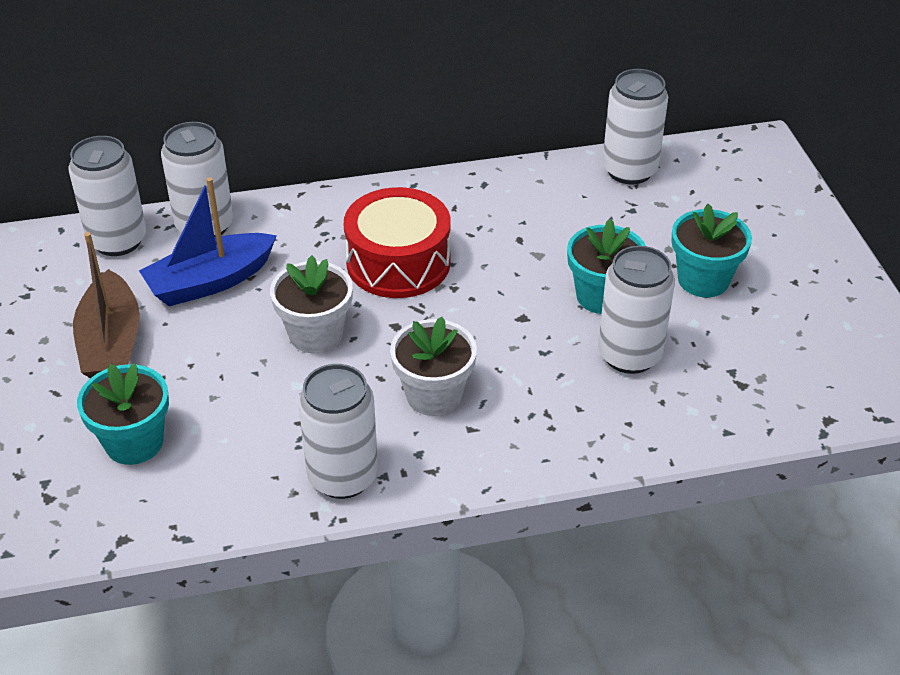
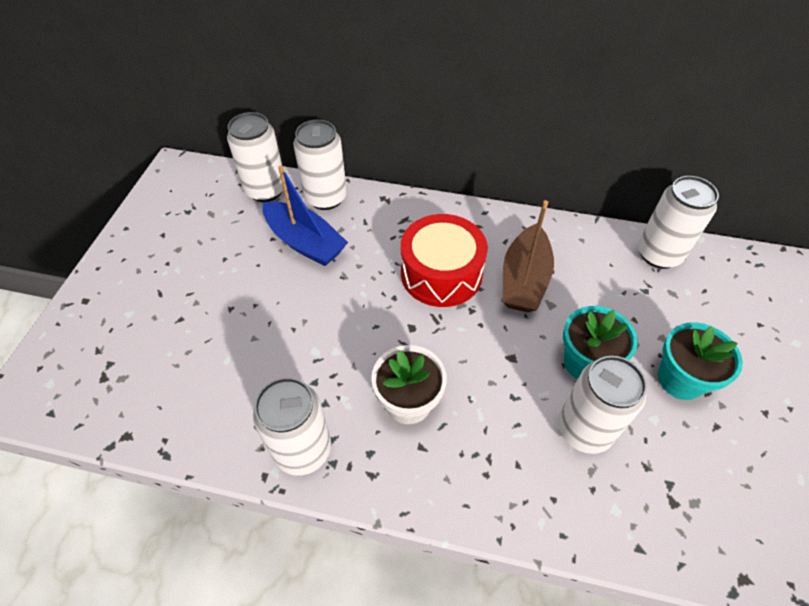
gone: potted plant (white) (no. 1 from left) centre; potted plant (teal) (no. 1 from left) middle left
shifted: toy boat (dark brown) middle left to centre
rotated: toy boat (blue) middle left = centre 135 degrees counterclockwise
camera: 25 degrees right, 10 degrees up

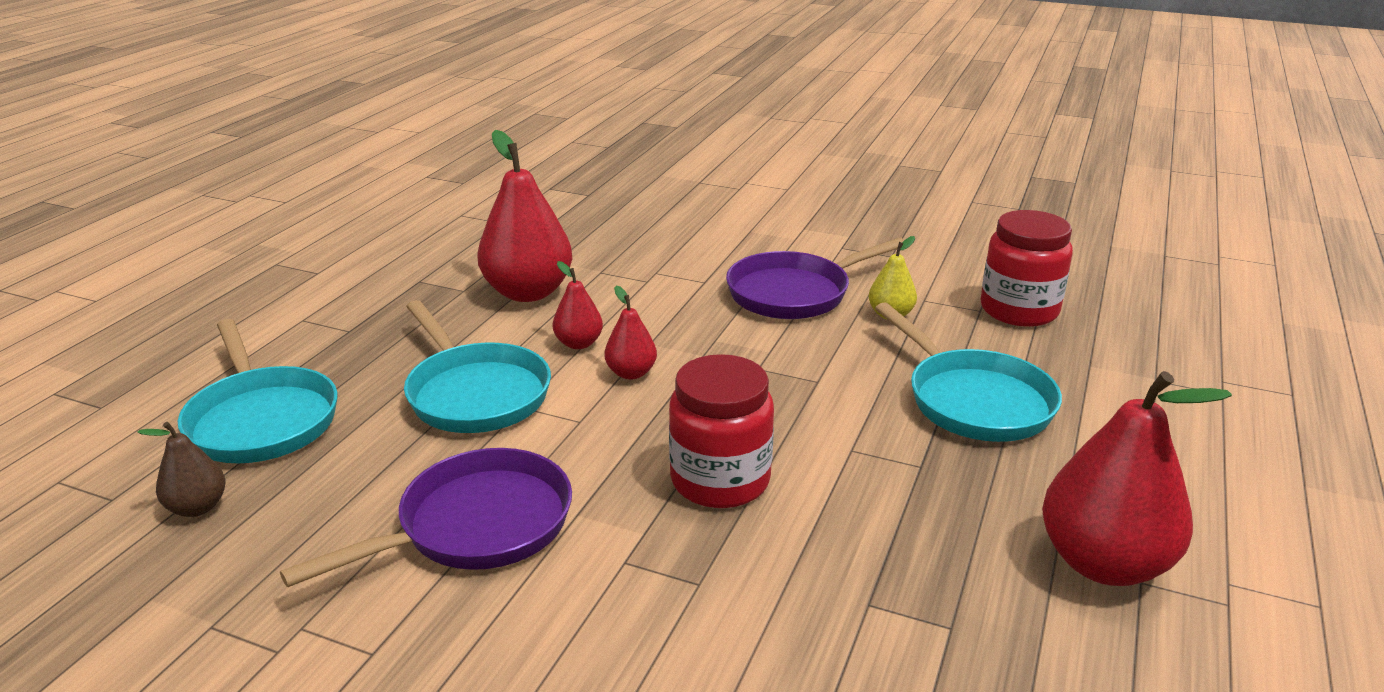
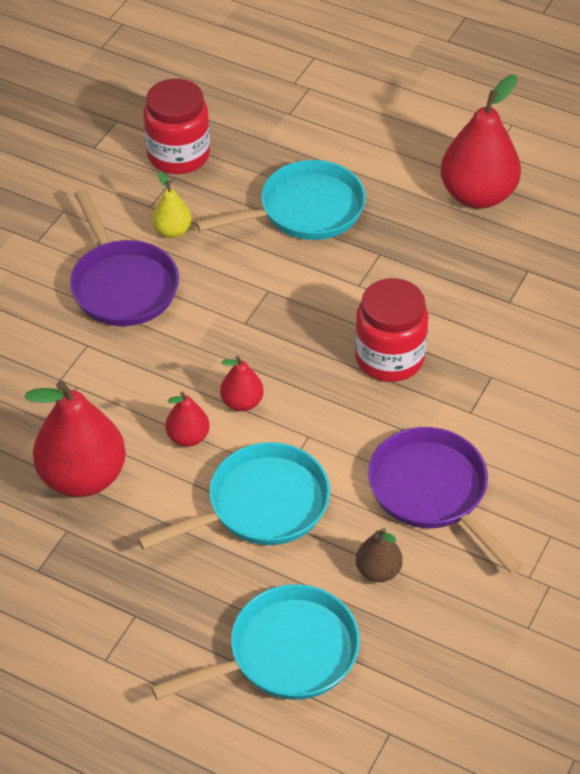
shifted: pear (dark brown) bottom left to bottom centre
camera: 85 degrees left, 20 degrees up

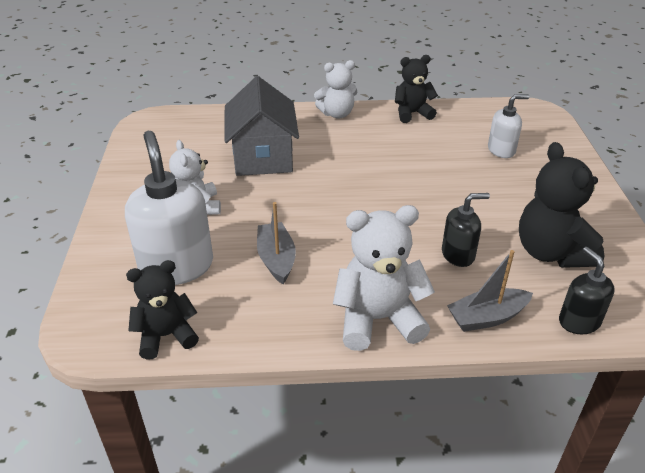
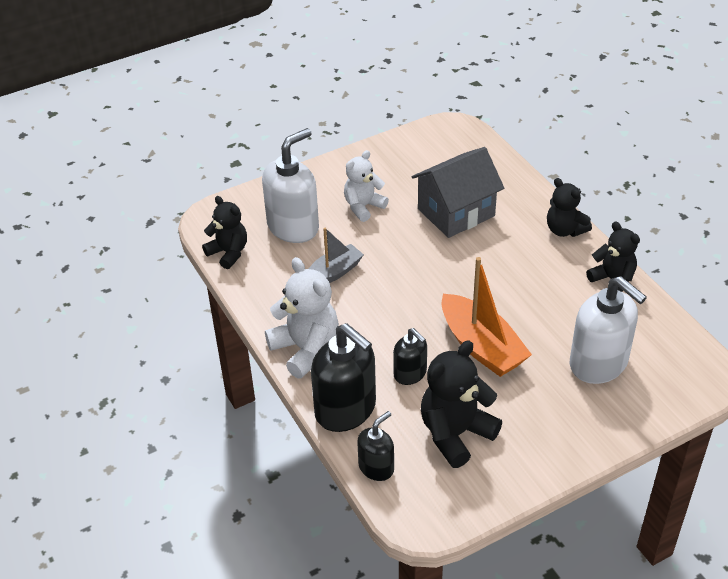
new: toy boat (orange-coloured) middle right
swapped: toy boat (ash-grey) (no. 2 from left) middle right to pump bottle (black) (no. 1 from left) centre
repainted: teddy (white) (no. 2 from left) top centre to teddy (black) (no. 3 from left) middle right
scaled: pump bottle (white) (no. 2 from left) top right = middle right x1.82
camera: 65 degrees right, 5 degrees up

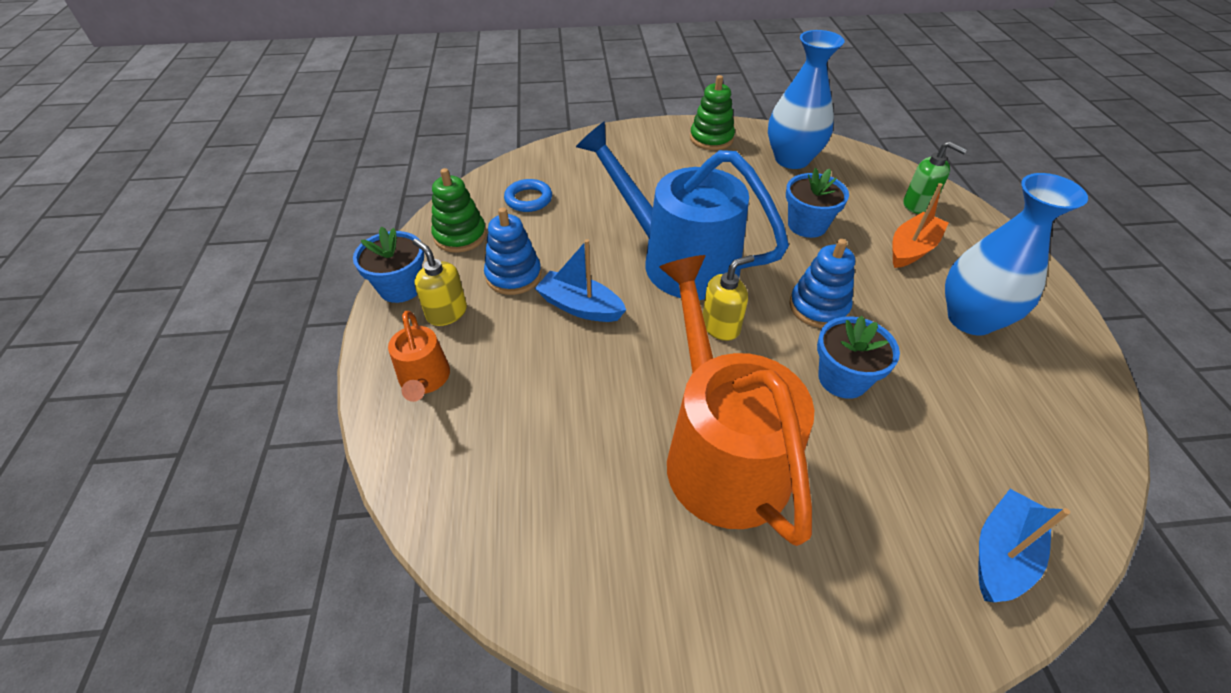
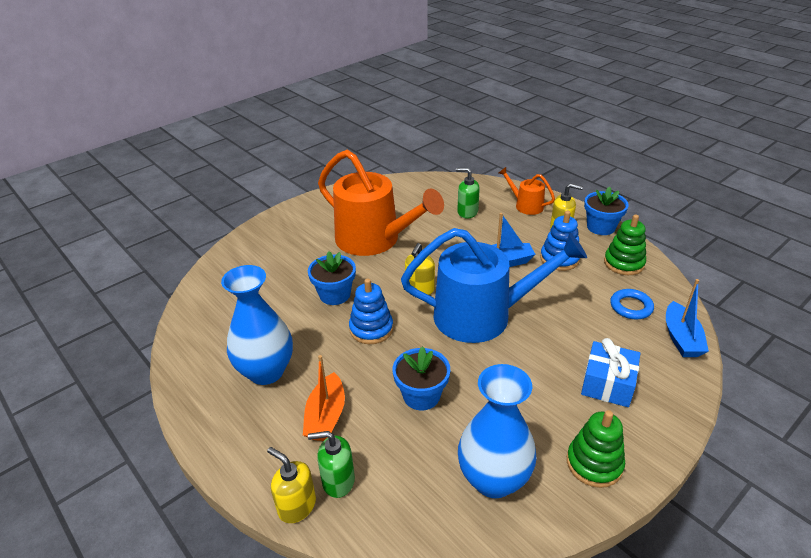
new: pump bottle (leaf-green) (no. 2 from left) centre; wrapped gift (blue) bottom right; pump bottle (bright yellow) (no. 1 from left) bottom centre
shifted: toy boat (blue) (no. 2 from left) bottom right to middle right
camera: 145 degrees right, 10 degrees down

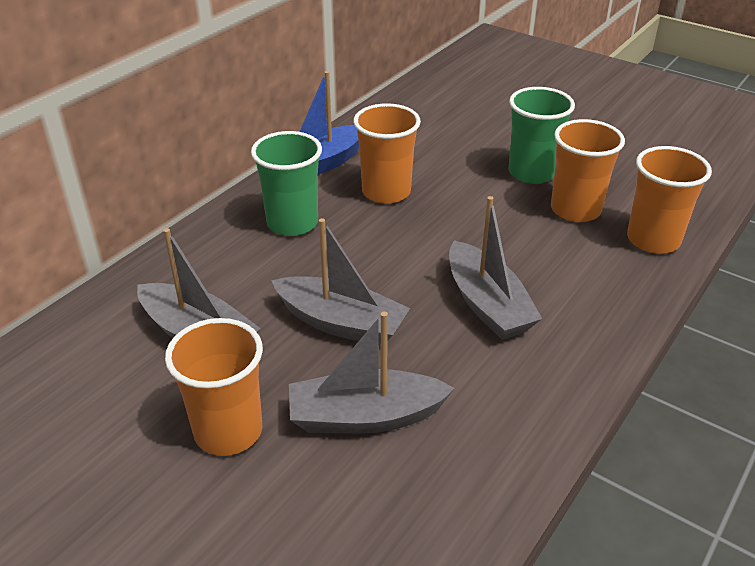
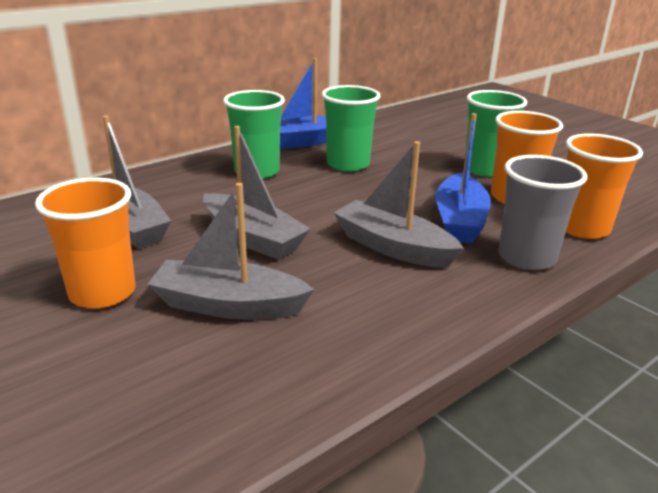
new: toy boat (blue) (no. 2 from left) middle right; cup (ash-grey) middle right
repainted: cup (orange-coloured) (no. 2 from left) top centre to cup (leaf-green) (no. 2 from left) top centre
rotated: toy boat (ash-grey) (no. 4 from left) centre = centre 135 degrees clockwise
camera: 15 degrees right, 10 degrees down

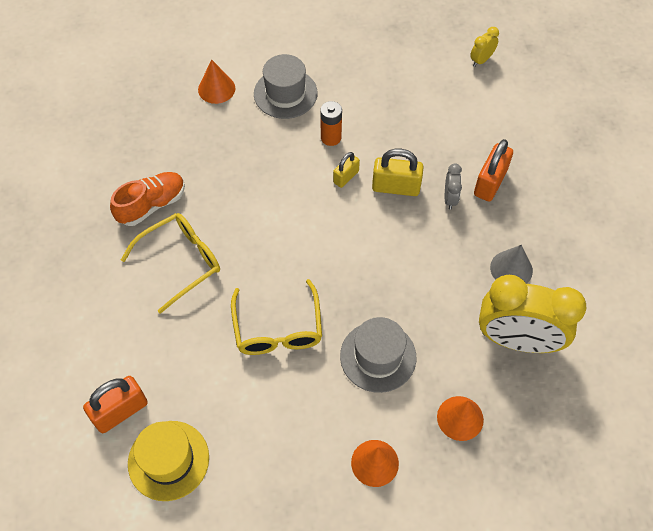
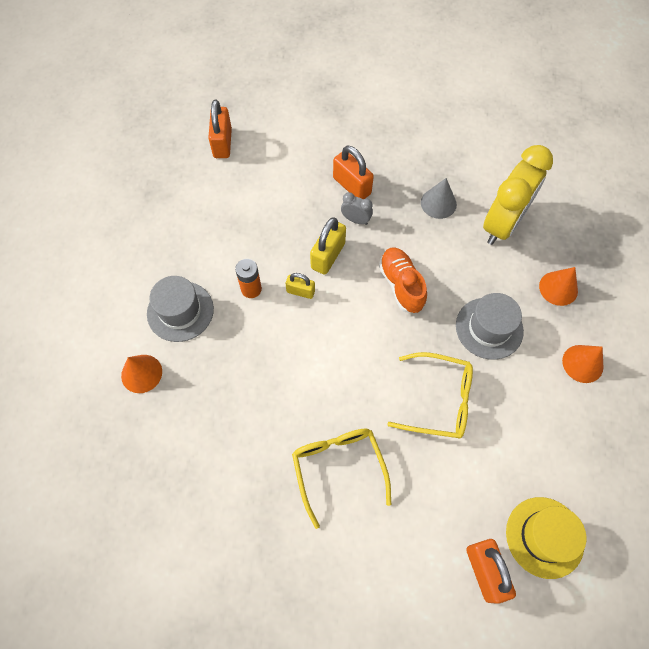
shifted: lace-up shoe (orange-coloured) middle left to centre
swapped: clock (bright yellow) (no. 1 from left) top right to padlock (orange-coloured) (no. 1 from left) top centre
rotated: padlock (bright yellow) (no. 1 from left) top centre = centre 45 degrees counterclockwise
camera: 70 degrees left, 5 degrees up

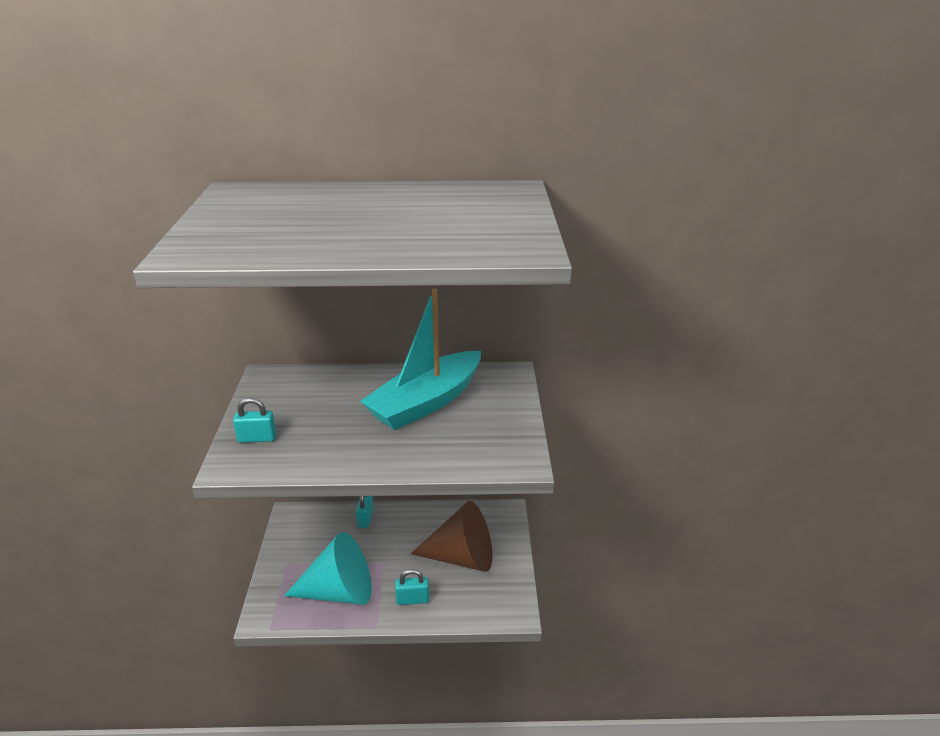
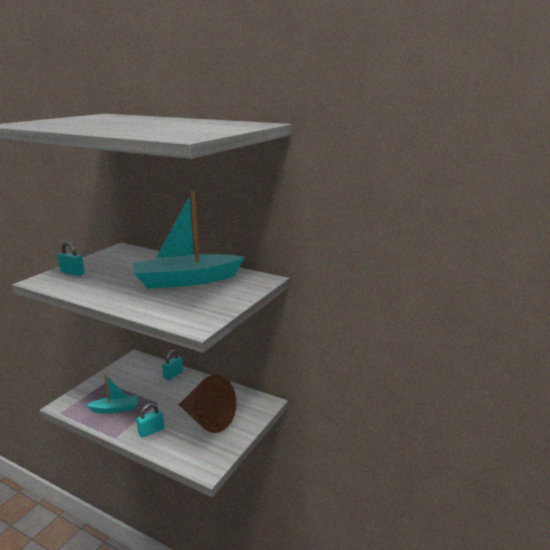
swapped: cone shape (teal) bottom centre to toy boat (teal) (no. 1 from left) bottom left
rotated: padlock (teal) (no. 3 from left in the first image) bottom centre = bottom left 60 degrees counterclockwise
camera: 30 degrees right, 10 degrees down

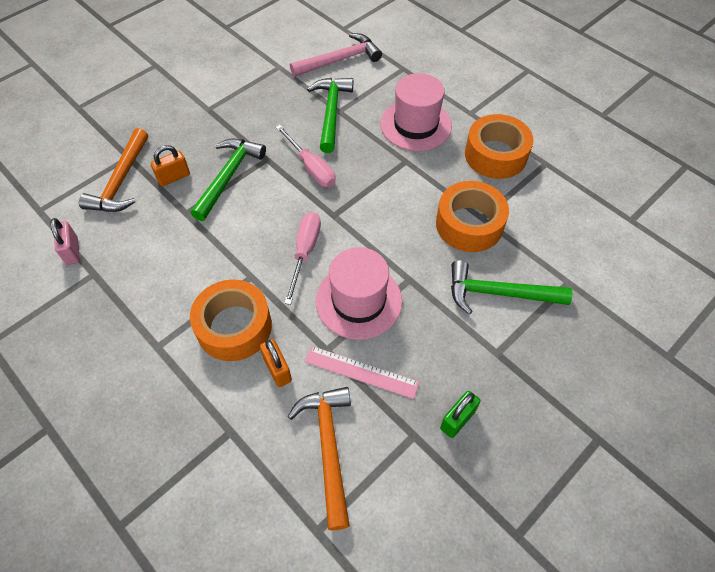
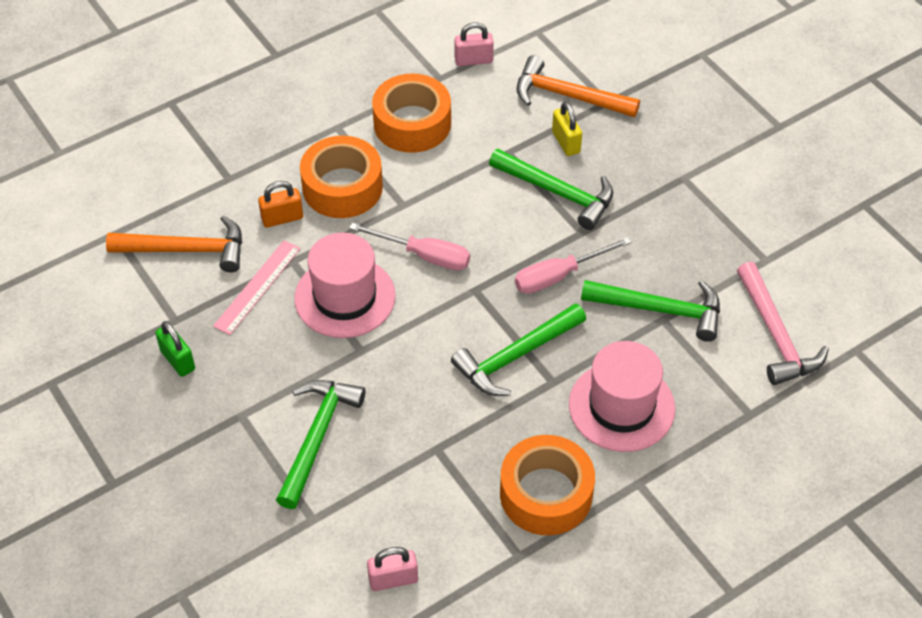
new: carpenter's hammer (leaf-green) (no. 2 from left) centre; padlock (pink) (no. 1 from left) bottom centre
shifted: tape (orange-coloured) (no. 2 from left) centre to top centre
repainted: padlock (orange-coloured) (no. 1 from left) top left to padlock (bright yellow) top centre
camera: 100 degrees right, 5 degrees down

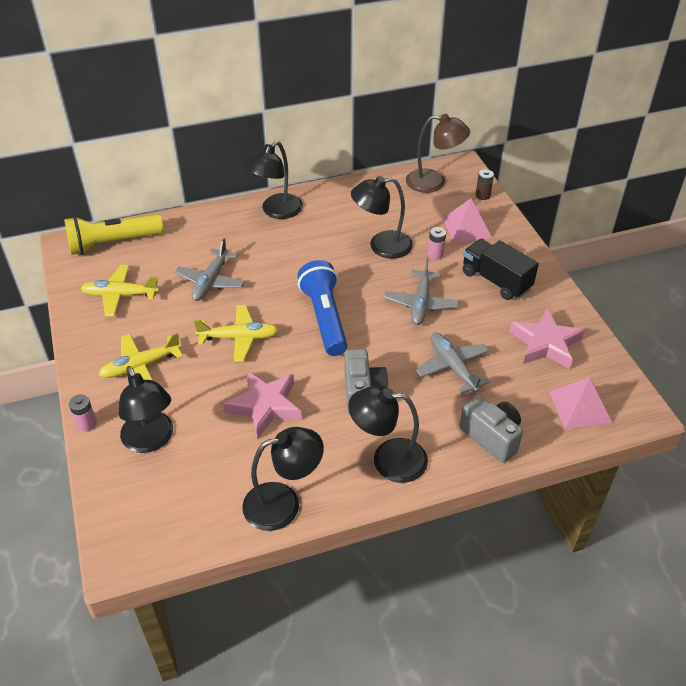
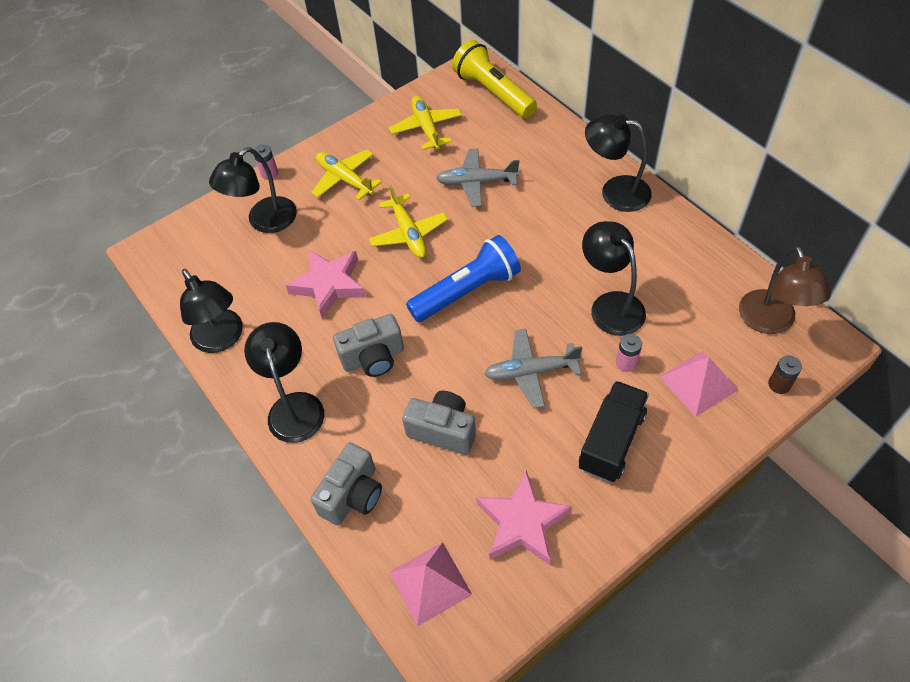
swapped: toy plane (ash-grey) (no. 3 from left) centre to compact camera (ash-grey) (no. 3 from left) centre
camera: 75 degrees right, 10 degrees up

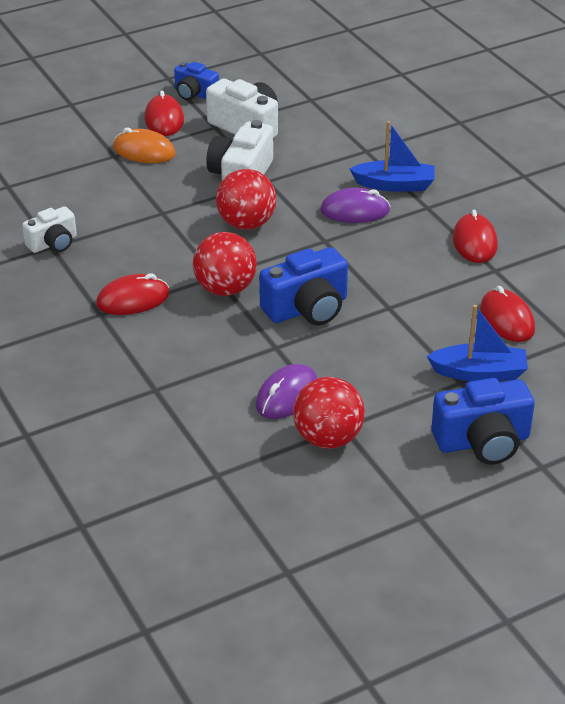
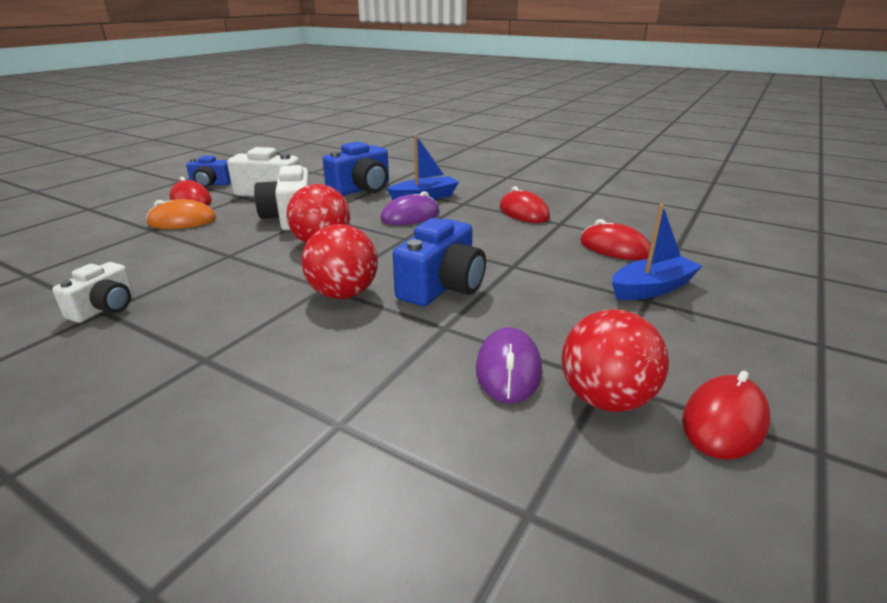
shifted: computer mouse (crimson) (no. 1 from left in the first image) middle left to computer mouse (crimson) (no. 4 from left) bottom right; compact camera (blue) (no. 3 from left in the first image) middle right to compact camera (blue) (no. 2 from left) top centre
camera: 30 degrees left, 10 degrees down

